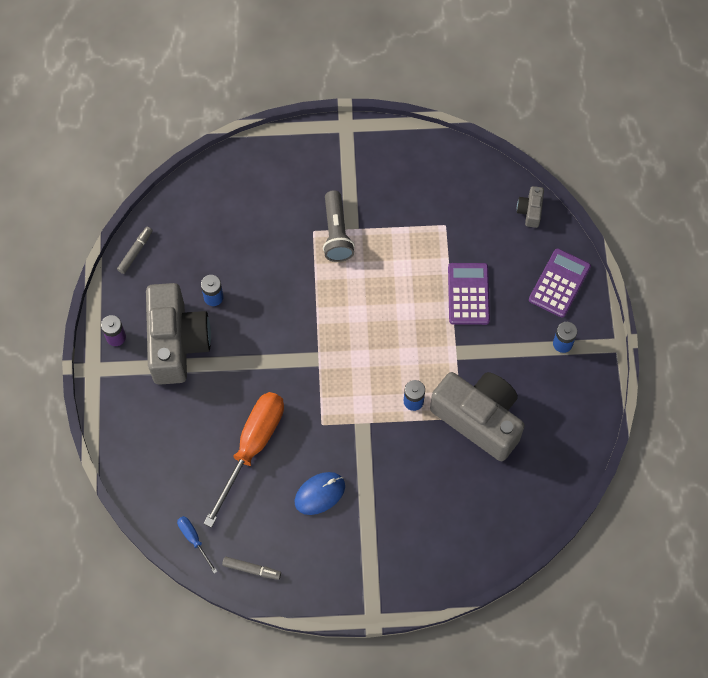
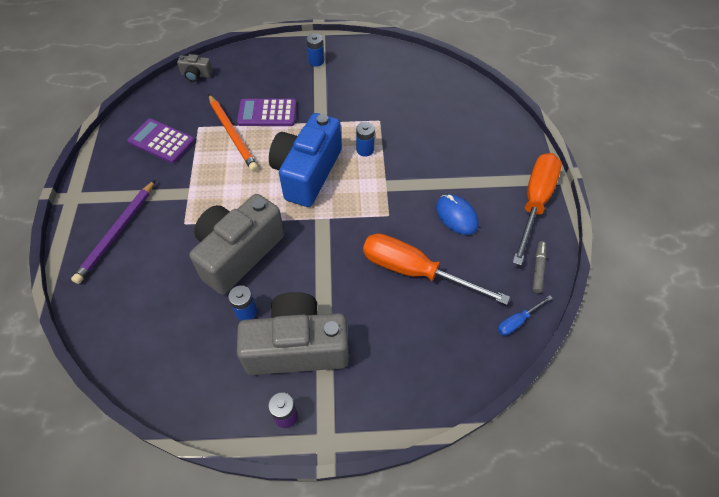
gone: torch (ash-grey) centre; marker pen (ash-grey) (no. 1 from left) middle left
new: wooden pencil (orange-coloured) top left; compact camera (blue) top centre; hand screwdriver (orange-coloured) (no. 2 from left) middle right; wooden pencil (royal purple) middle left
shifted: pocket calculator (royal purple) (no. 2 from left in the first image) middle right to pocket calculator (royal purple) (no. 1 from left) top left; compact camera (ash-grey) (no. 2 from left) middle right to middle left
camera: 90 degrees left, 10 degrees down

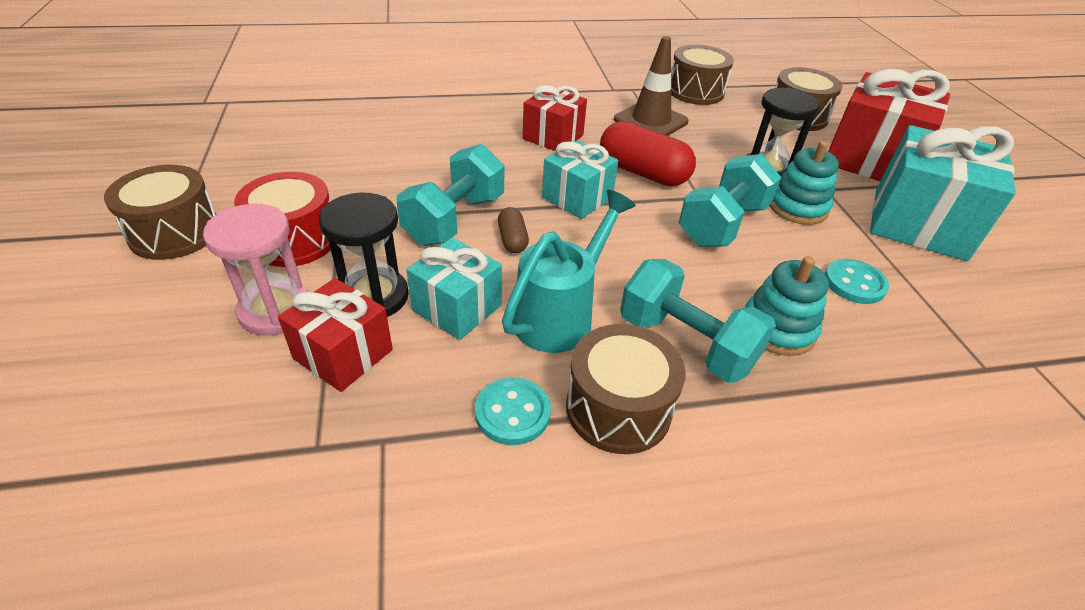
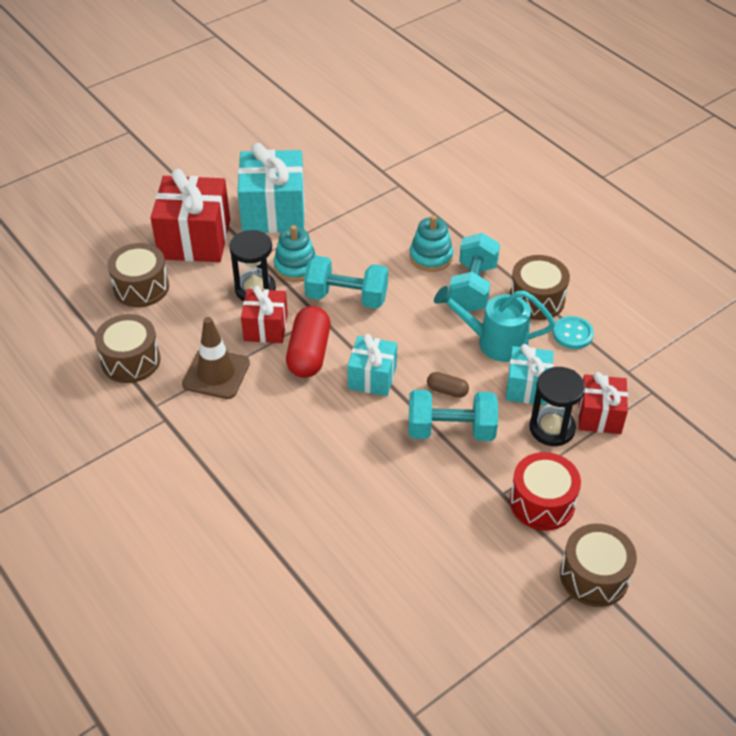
gone: sandglass (pink) middle left; shirt button (teal) (no. 2 from left) middle right
shifted: wrapped gift (crimson) (no. 2 from left) top centre to centre
rotated: pill shape (dark brown) centre = centre 60 degrees clockwise
camera: 115 degrees left, 5 degrees up

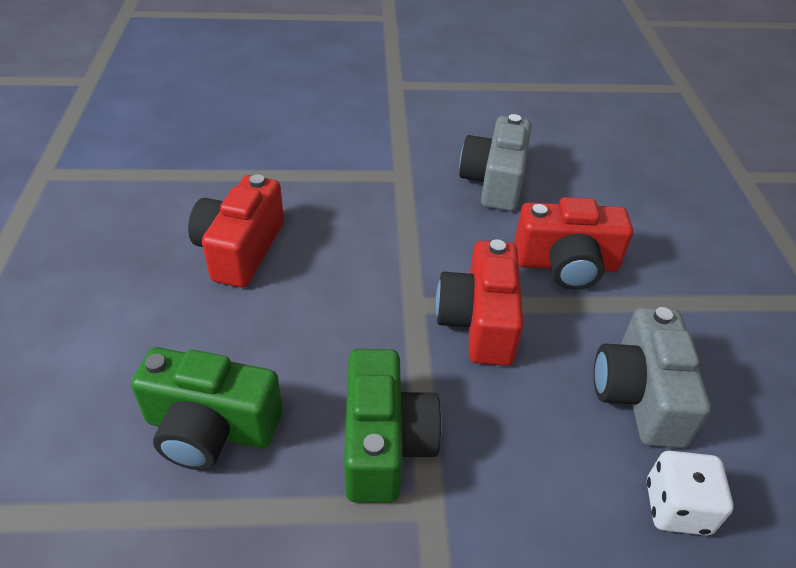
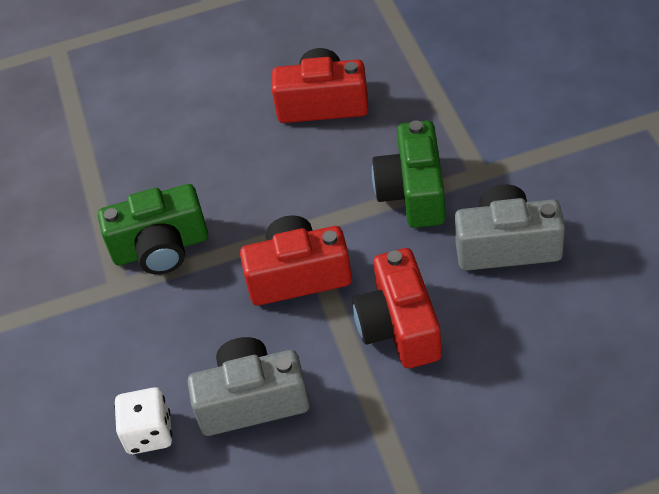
shifted: compact camera (leaf-green) (no. 1 from left in the first image) bottom left to compact camera (leaf-green) (no. 2 from left) centre
camera: 85 degrees right, 5 degrees up

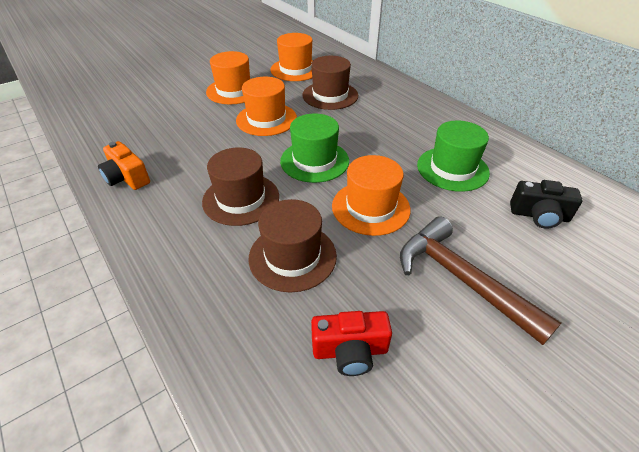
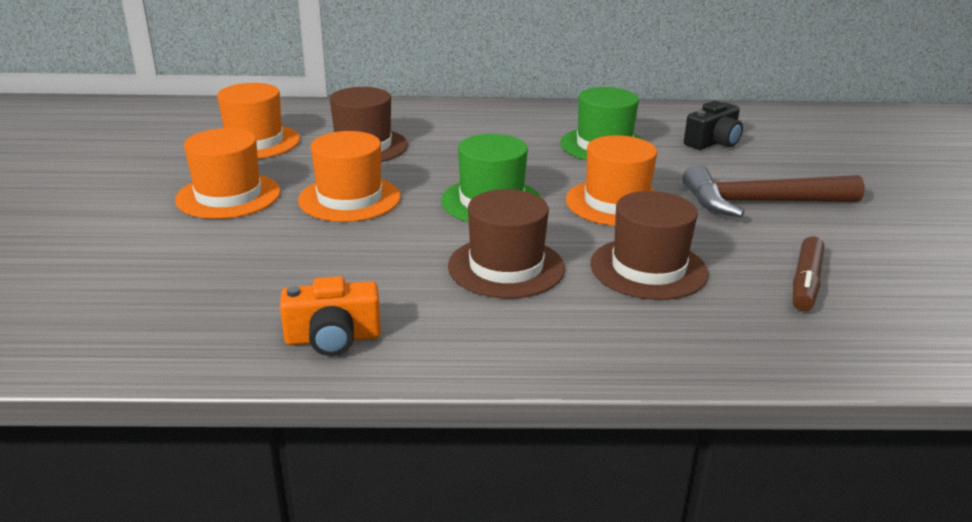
swapped: compact camera (crimson) bottom centre to marker pen (dark brown) middle right
camera: 55 degrees left, 15 degrees down

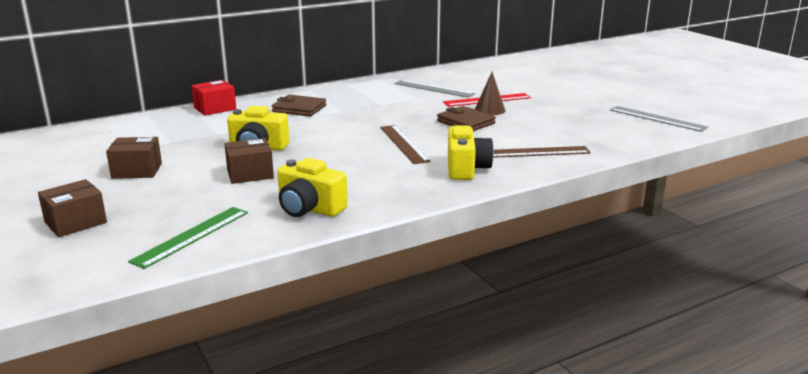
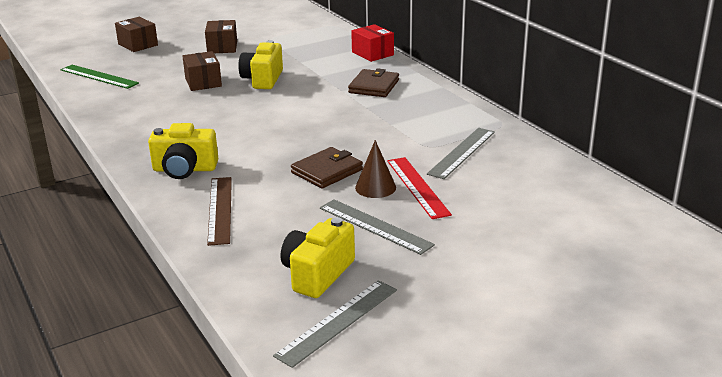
gone: measuring stick (dark brown) (no. 1 from left) centre
new: measuring stick (ash-grey) (no. 2 from left) centre
shifted: compact camera (bright yellow) (no. 2 from left in the first image) centre to compact camera (bright yellow) (no. 3 from left) bottom centre
camera: 90 degrees right, 5 degrees up

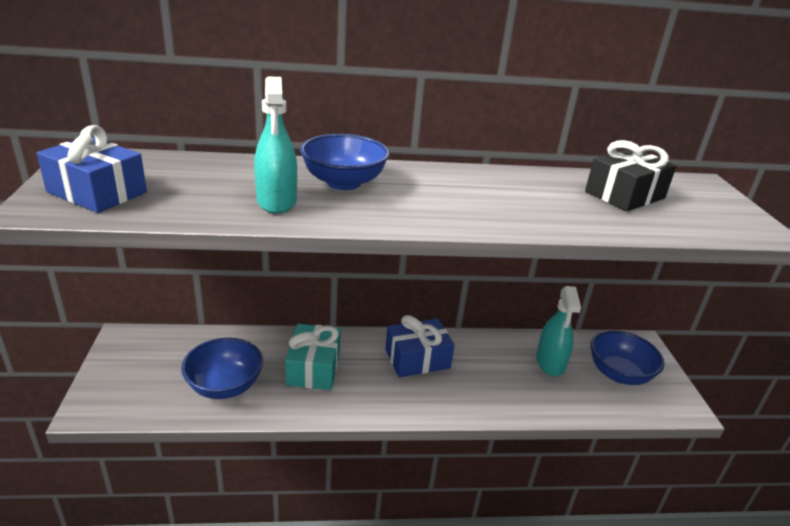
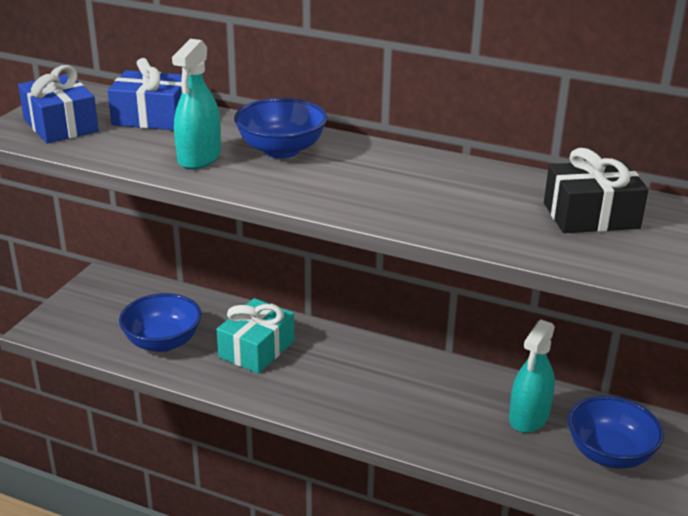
shifted: wrapped gift (blue) (no. 2 from left) centre to top left
camera: 30 degrees right, 0 degrees up

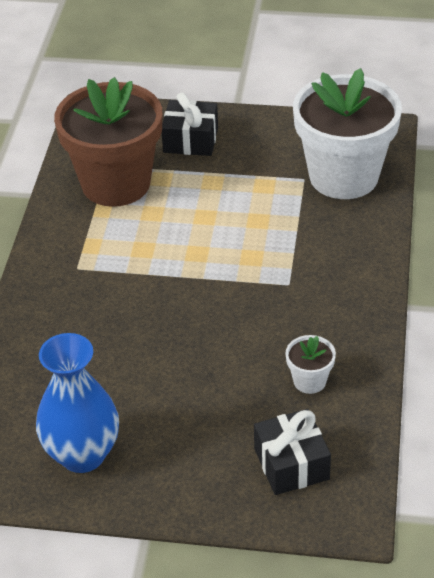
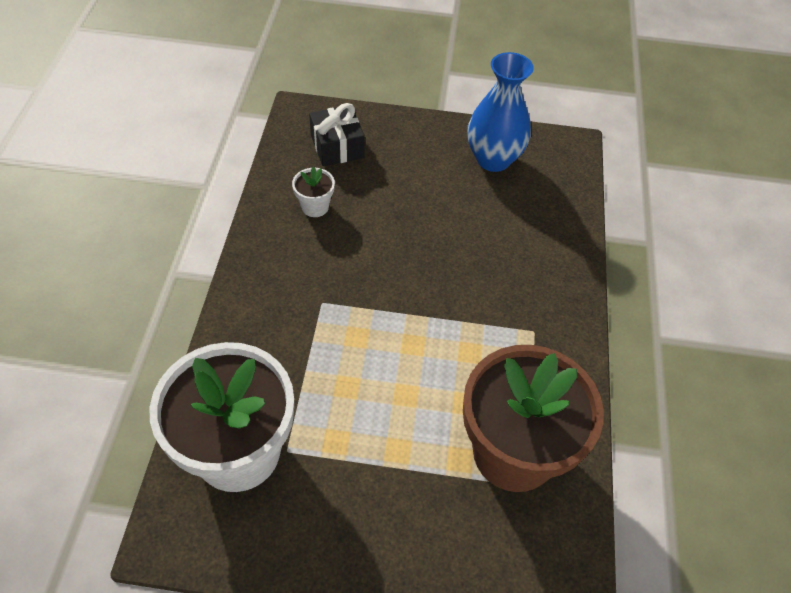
gone: wrapped gift (black) (no. 1 from left) top centre
camera: 175 degrees right, 10 degrees up

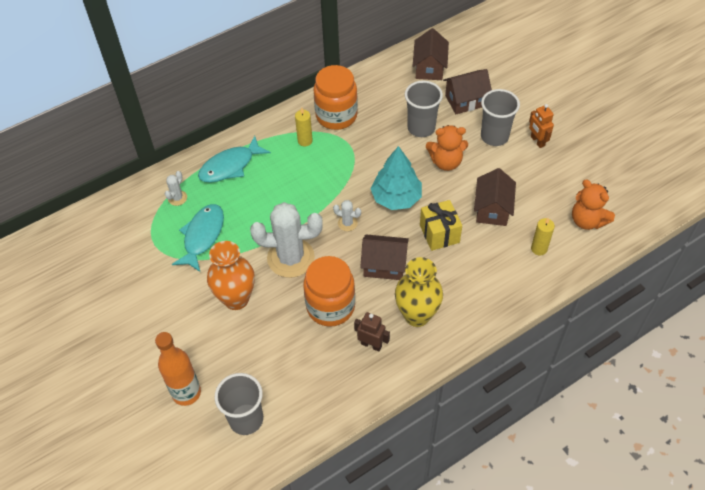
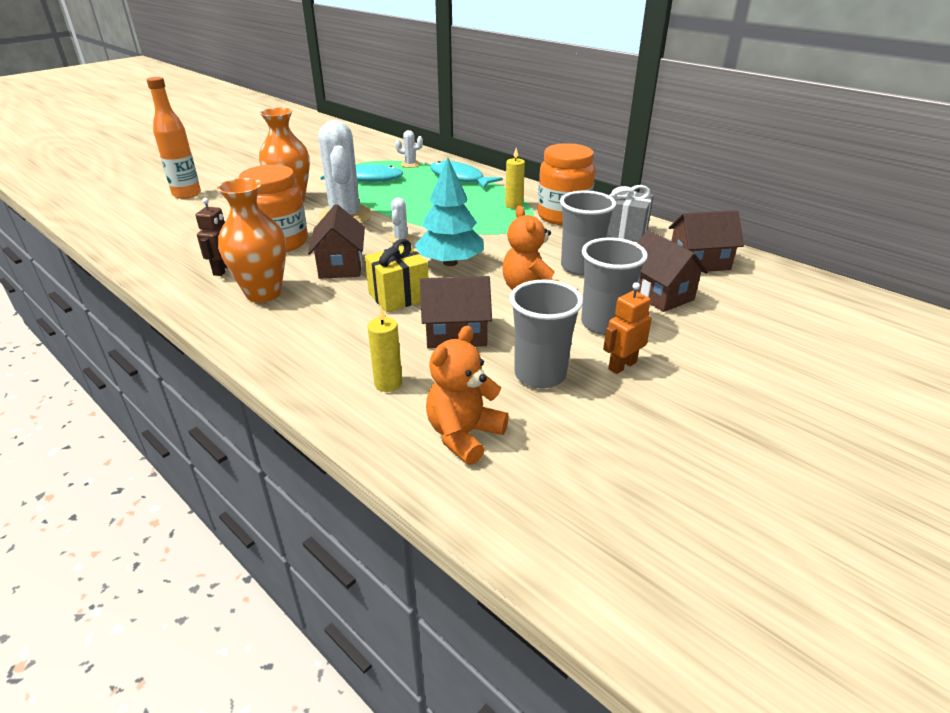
new: wrapped gift (ash-grey) top centre
shifted: cup (ash-grey) (no. 1 from left) bottom centre to centre
repainted: tall vase (bright yellow) centre to tall vase (orange-coloured) (no. 1 from left) middle left
camera: 75 degrees right, 20 degrees down

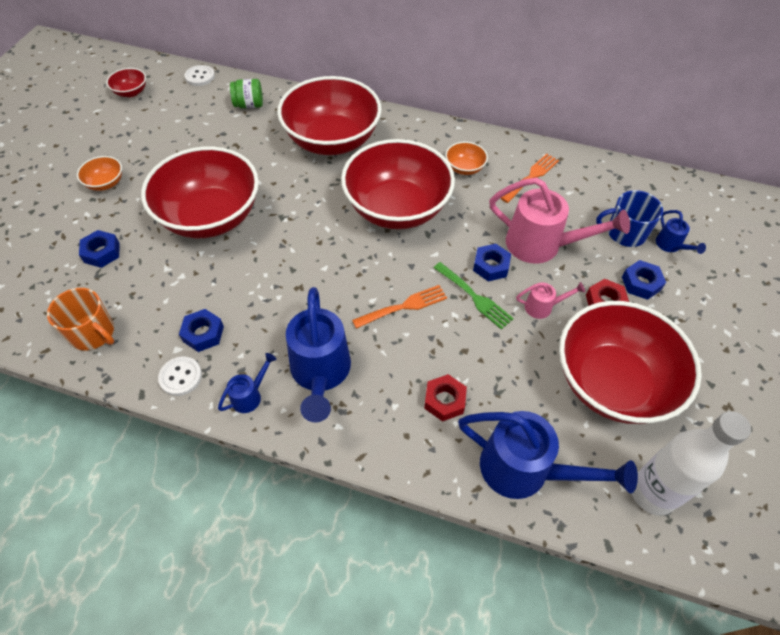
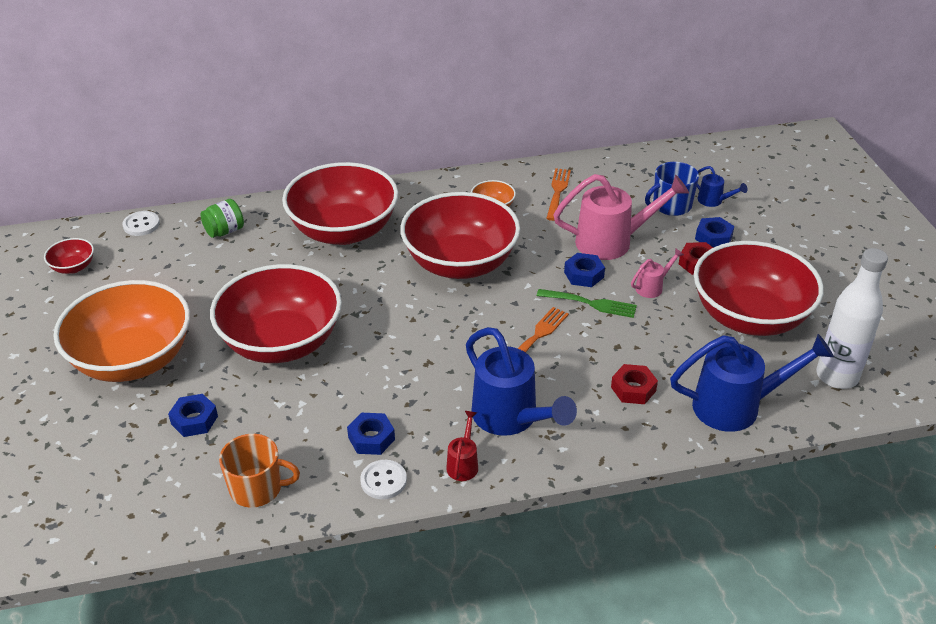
repainted: watering can (blue) (no. 1 from left) middle left to watering can (crimson) bottom centre
scaled: serving bowl (orange-coloured) (no. 1 from left) top left = middle left x2.45
camera: 30 degrees left, 15 degrees down

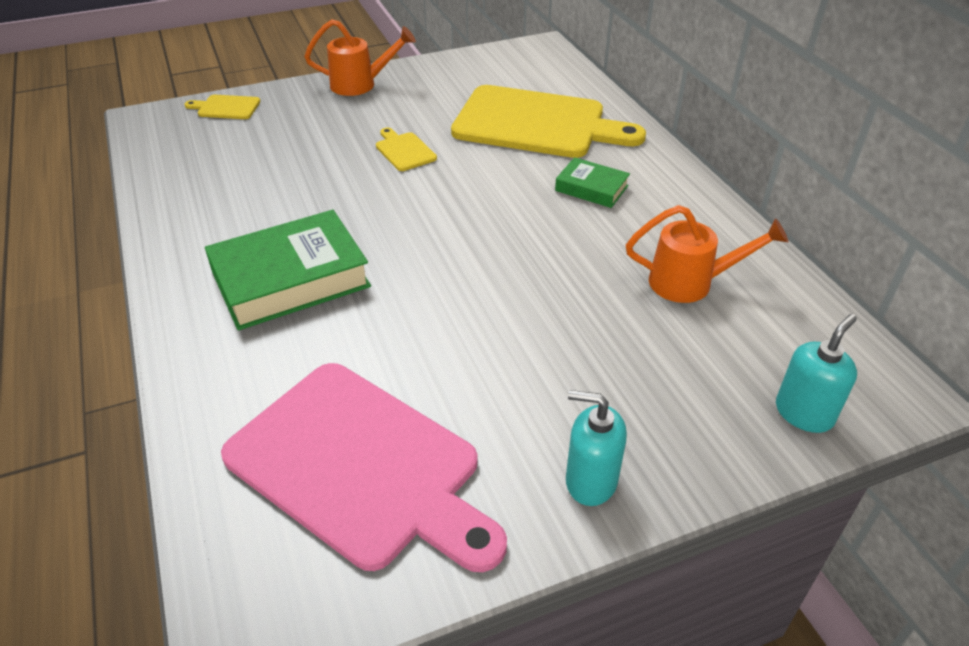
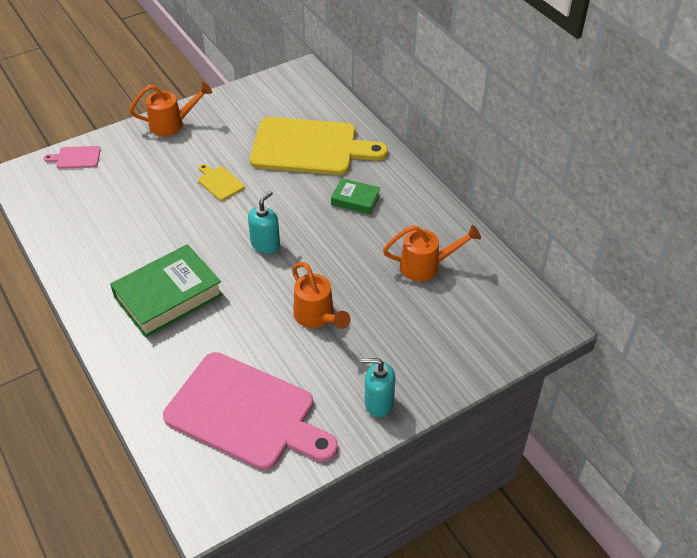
new: watering can (orange-coloured) (no. 2 from left) centre
shifted: pump bottle (teal) (no. 2 from left in the first image) middle right to pump bottle (teal) (no. 1 from left) centre
repainted: bread board (bright yellow) (no. 1 from left) top left to bread board (pink) (no. 1 from left) top left
camera: 10 degrees left, 5 degrees up

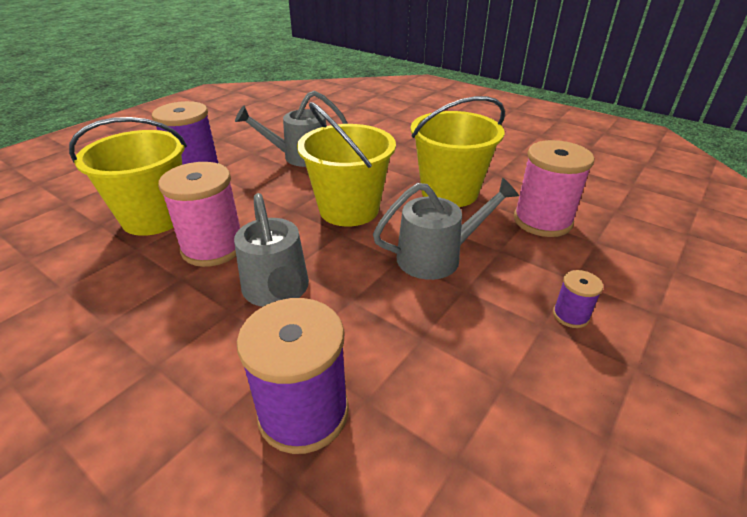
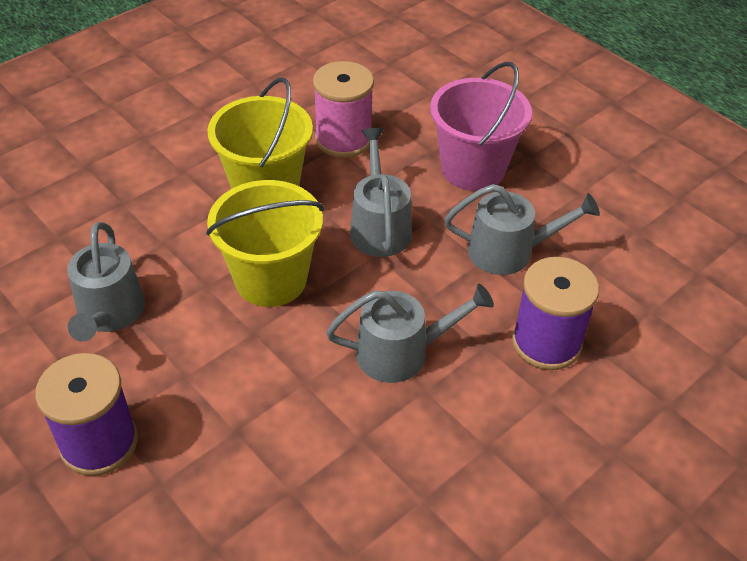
gone: pail (bright yellow) (no. 1 from left) middle left; bobbin (pink) (no. 1 from left) middle left
new: watering can (ash-grey) (no. 4 from left) middle right
swapped: bobbin (royal purple) (no. 3 from left) middle right to pail (pink) top centre
camera: 80 degrees left, 10 degrees up

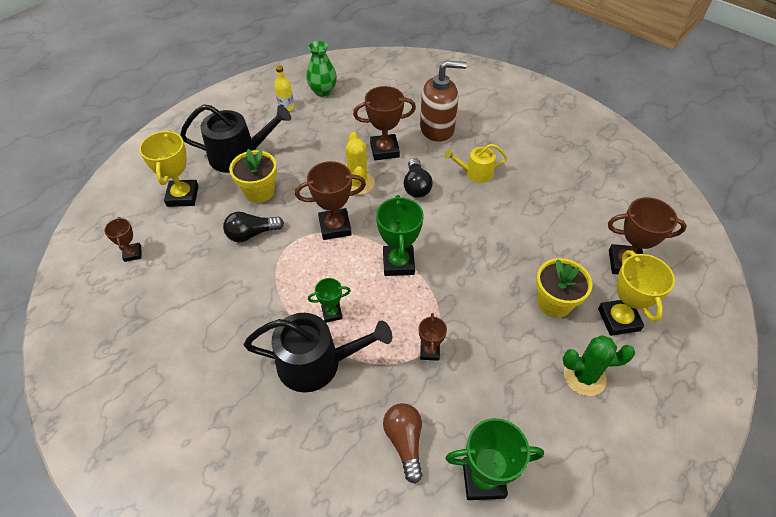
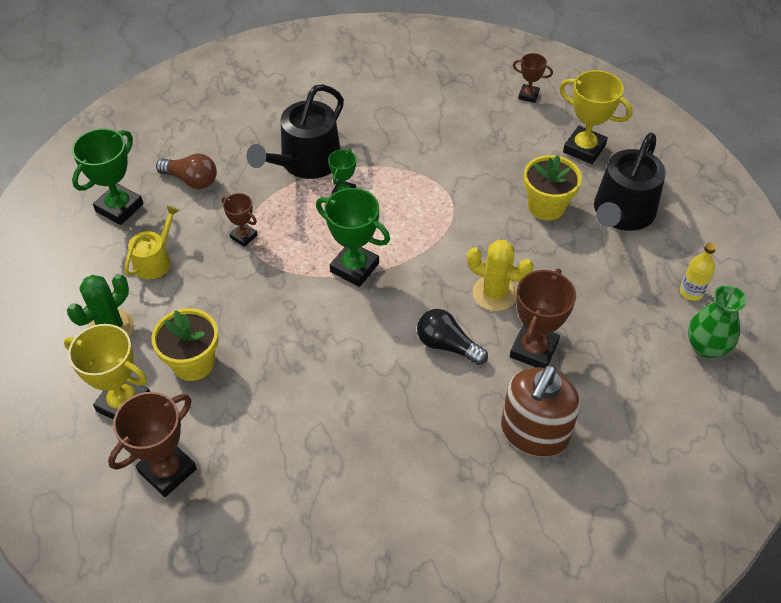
gone: trophy (dark brown) (no. 2 from left) centre; lightbulb (black) (no. 1 from left) middle left
shifted: watering can (bright yellow) top centre to middle left
camera: 125 degrees right, 0 degrees up

